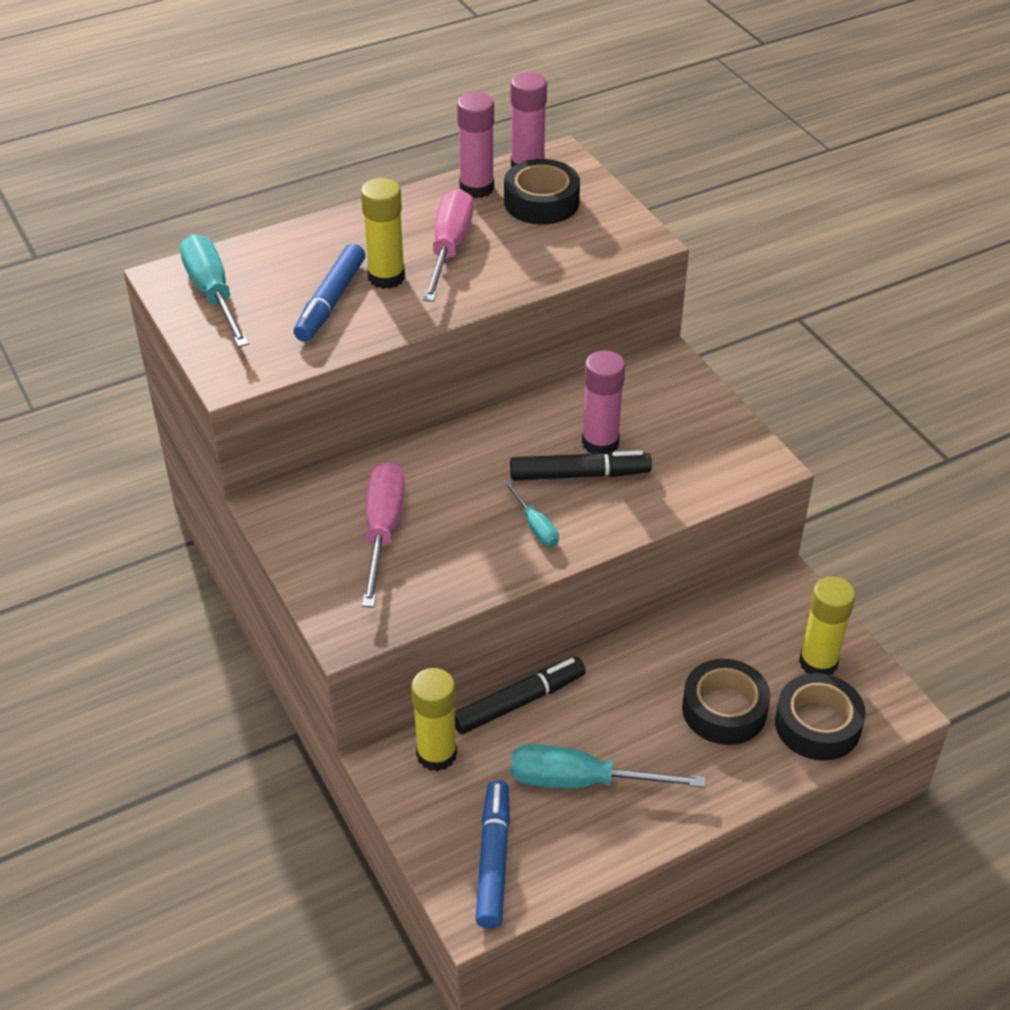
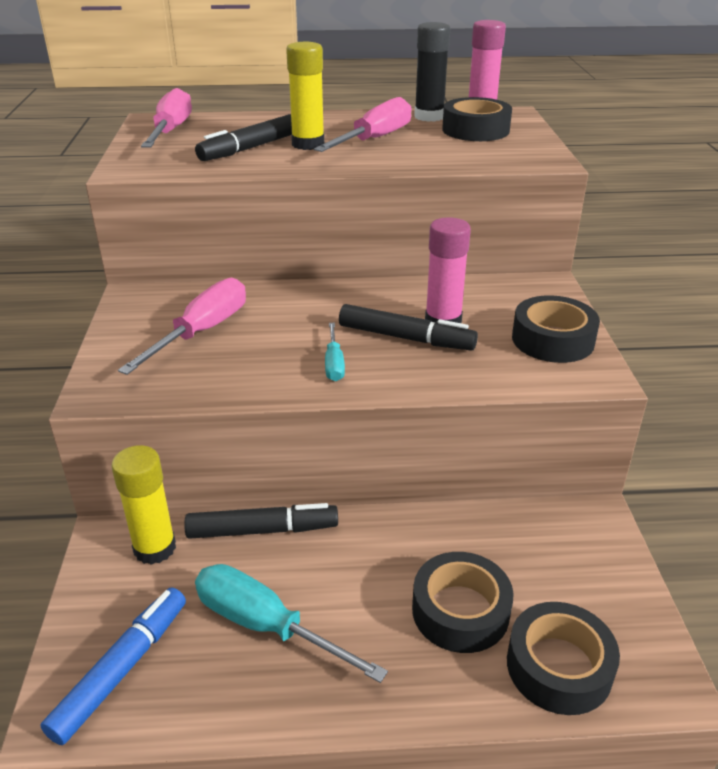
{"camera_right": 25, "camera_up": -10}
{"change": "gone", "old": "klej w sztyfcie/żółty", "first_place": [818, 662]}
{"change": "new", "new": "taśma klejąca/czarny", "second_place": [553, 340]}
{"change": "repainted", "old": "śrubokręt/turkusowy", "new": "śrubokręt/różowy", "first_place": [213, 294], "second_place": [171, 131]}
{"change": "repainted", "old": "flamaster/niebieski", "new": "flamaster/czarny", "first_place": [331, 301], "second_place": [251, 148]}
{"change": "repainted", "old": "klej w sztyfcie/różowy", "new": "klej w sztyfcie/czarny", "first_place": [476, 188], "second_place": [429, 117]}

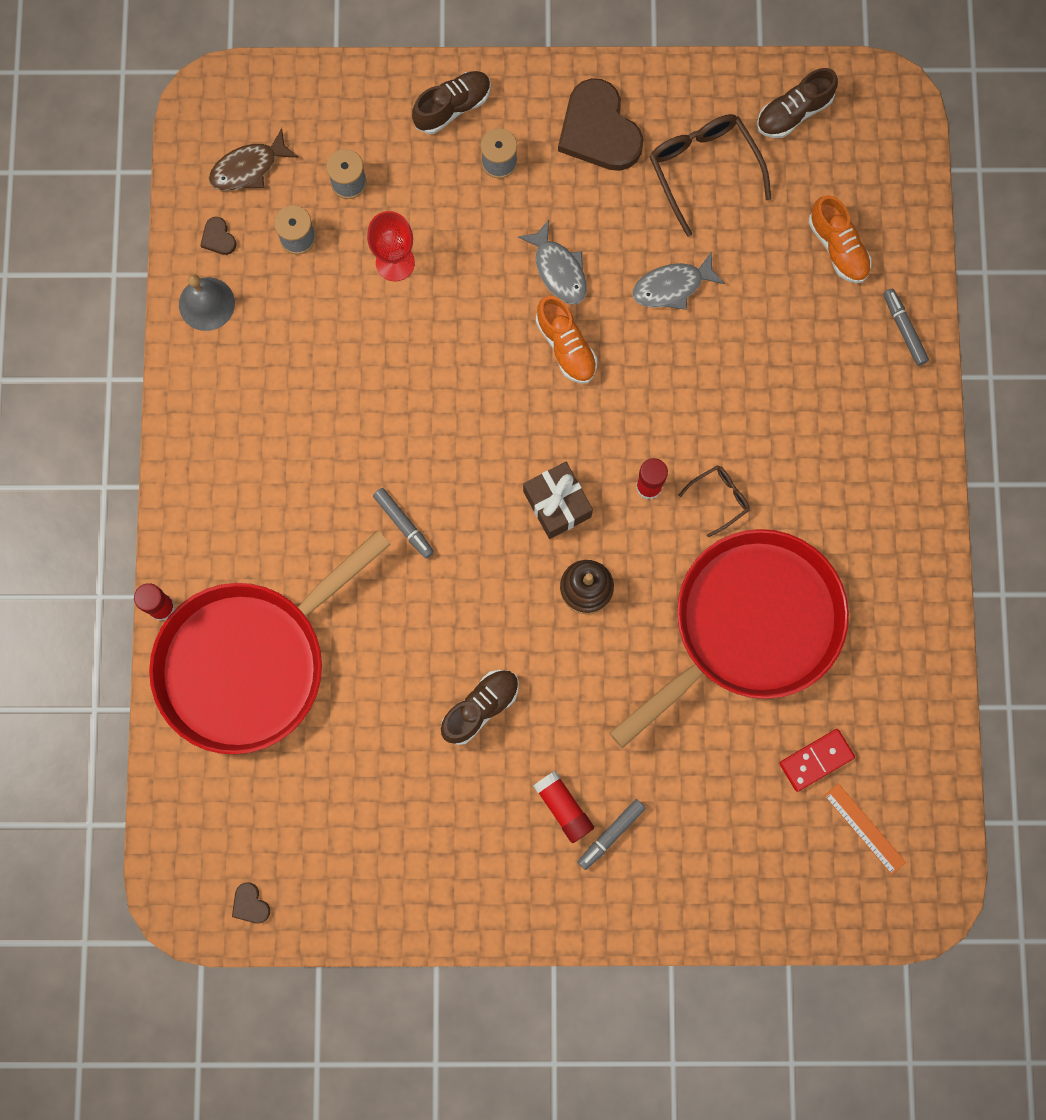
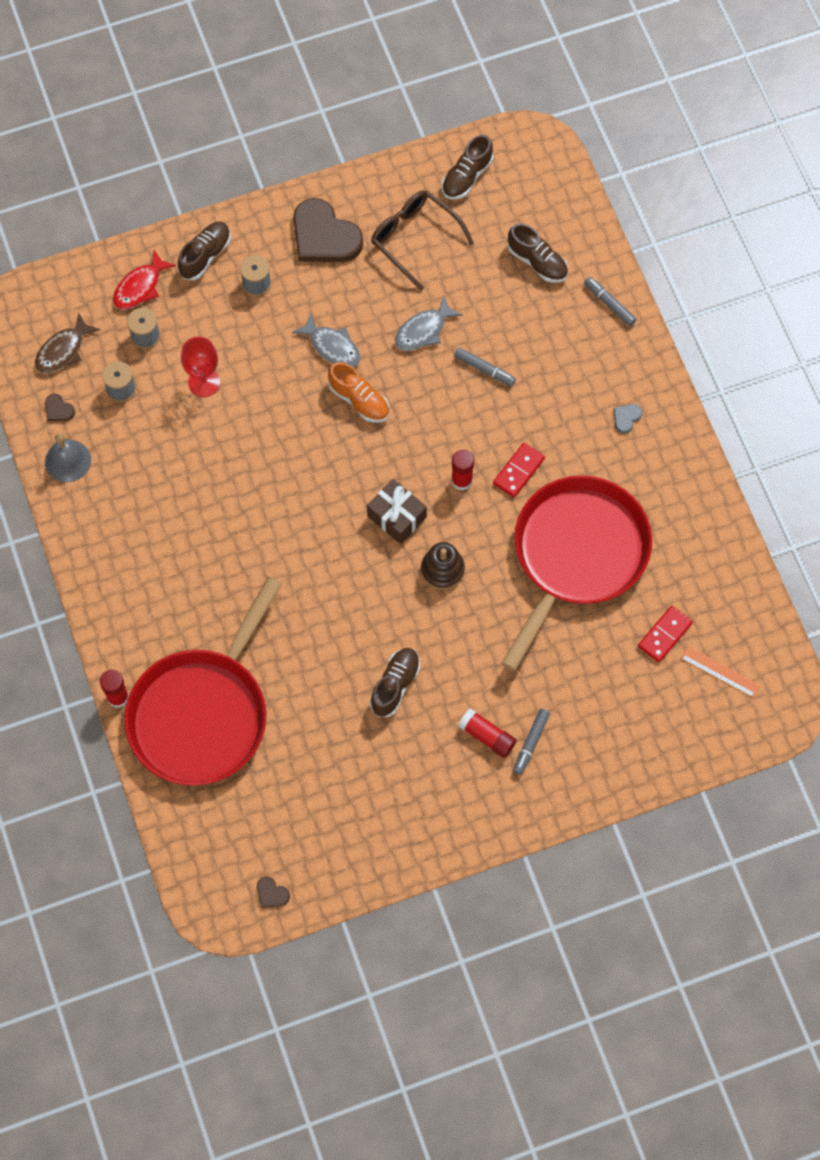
{"camera_right": -20, "camera_up": -10}
{"change": "new", "new": "ryba/czerwony", "second_place": [140, 287]}
{"change": "new", "new": "serce/szary", "second_place": [626, 418]}
{"change": "shifted", "old": "flamaster/szary", "first_place": [403, 524], "second_place": [484, 369]}
{"change": "swapped", "old": "okulary/brązowy", "new": "kostka domina/czerwony", "first_place": [719, 498], "second_place": [518, 471]}
{"change": "repainted", "old": "but/pomarańczowy", "new": "but/brązowy", "first_place": [838, 247], "second_place": [537, 262]}

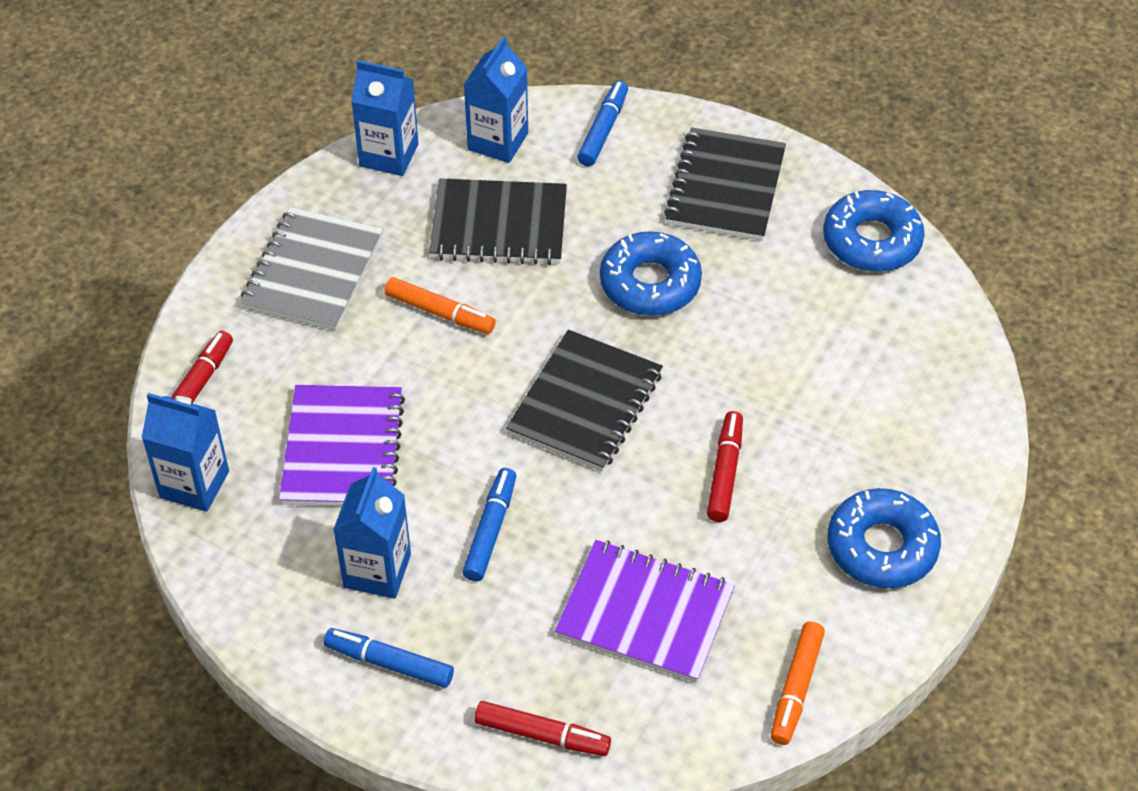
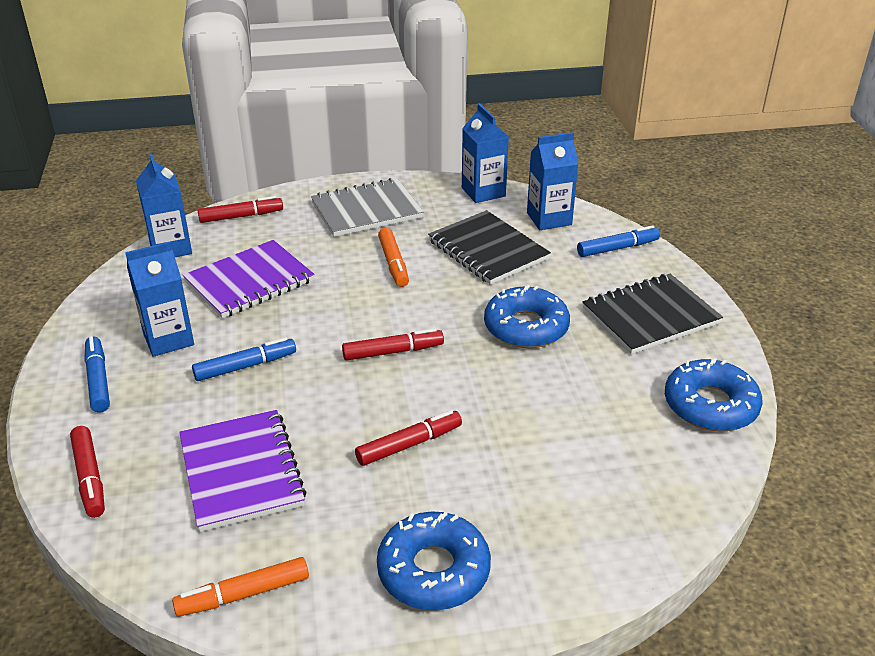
{"camera_right": 50, "camera_up": -15}
{"change": "swapped", "old": "zeszyt/czarny", "new": "flamaster/czerwony", "first_place": [585, 403], "second_place": [393, 352]}

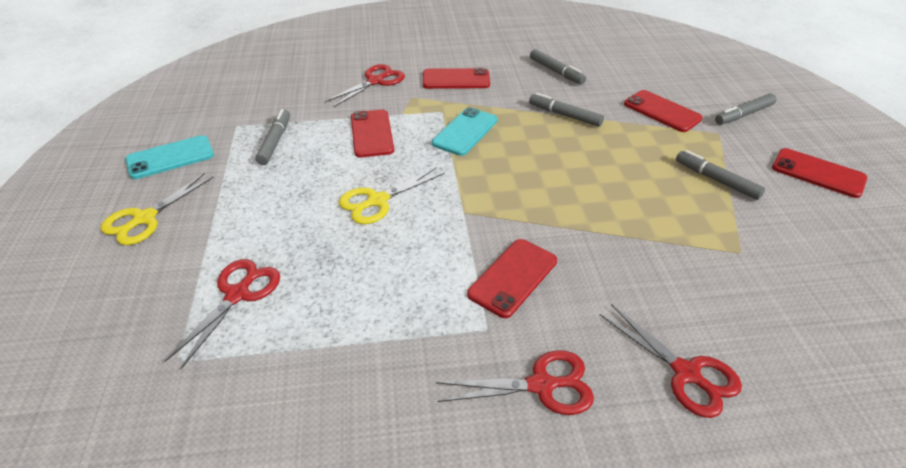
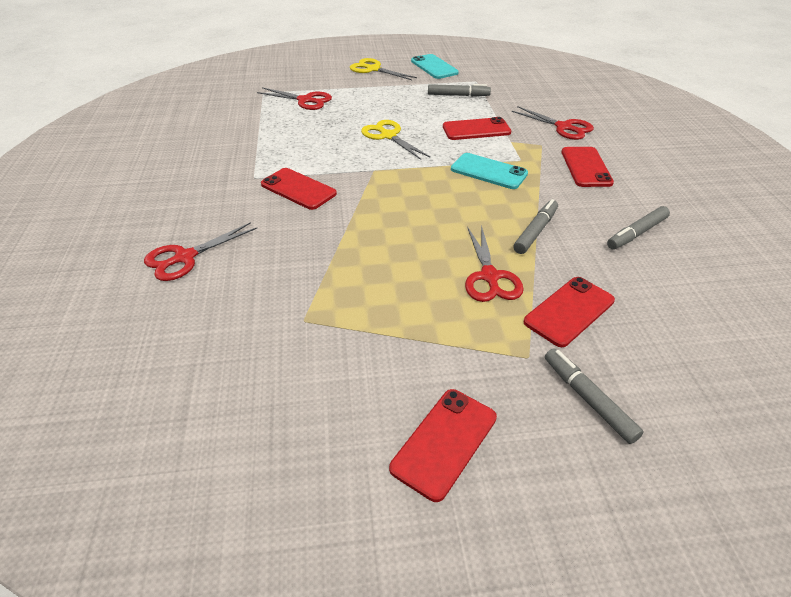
{"camera_right": 90, "camera_up": 0}
{"change": "gone", "old": "flamaster/szary", "first_place": [716, 180]}
{"change": "shifted", "old": "nożyczki/czerwony", "first_place": [541, 385], "second_place": [489, 277]}

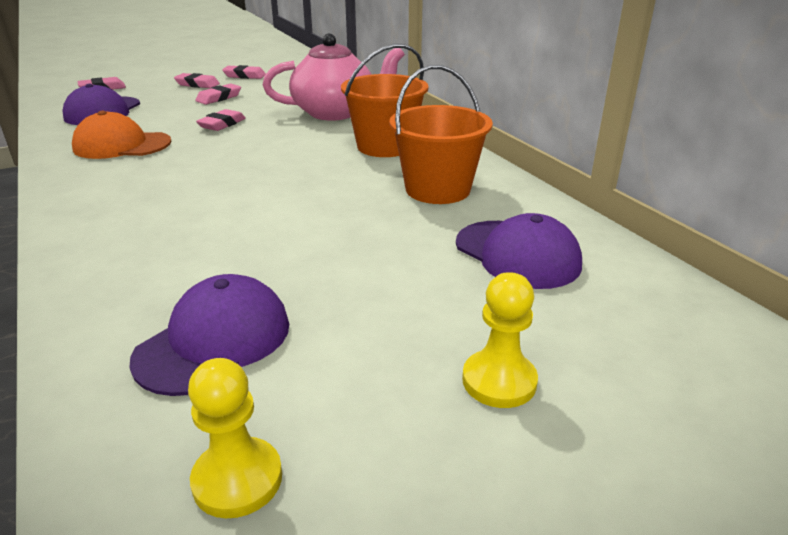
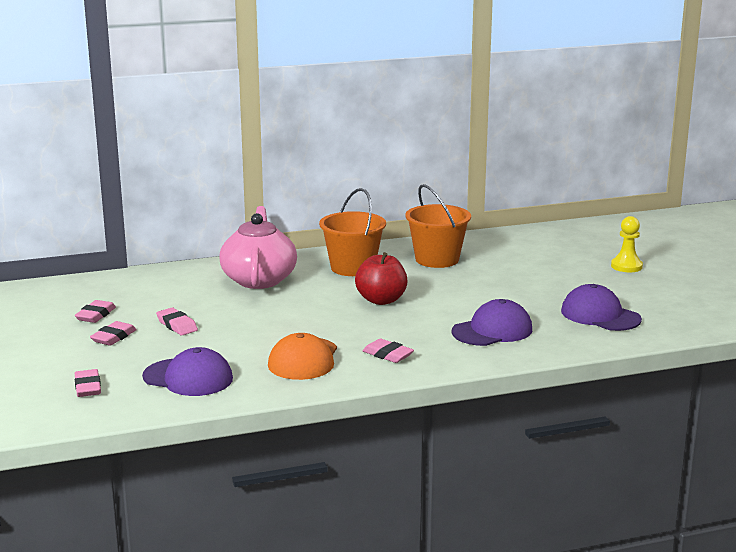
{"camera_right": -80, "camera_up": -10}
{"change": "gone", "old": "pionek/żółty", "first_place": [237, 479]}
{"change": "new", "new": "jabłko/czerwony", "second_place": [381, 300]}
{"change": "shifted", "old": "gumka do mazania/różowy", "first_place": [222, 124], "second_place": [387, 355]}
{"change": "shifted", "old": "czapka/fioletowy", "first_place": [517, 254], "second_place": [492, 330]}

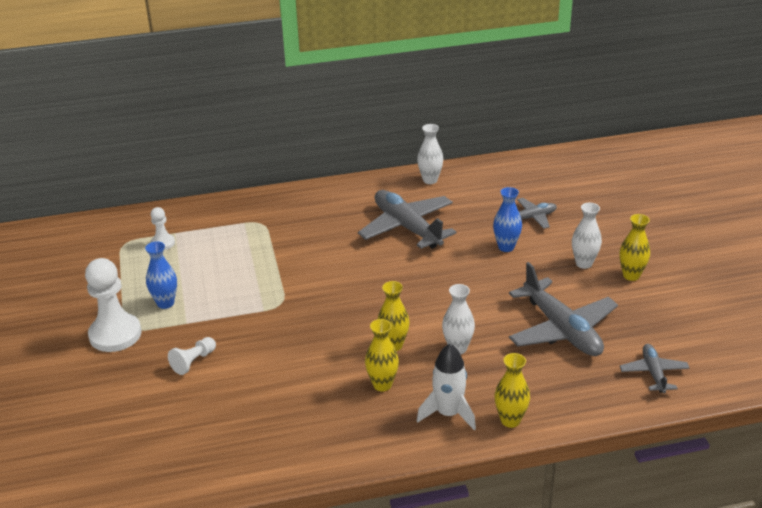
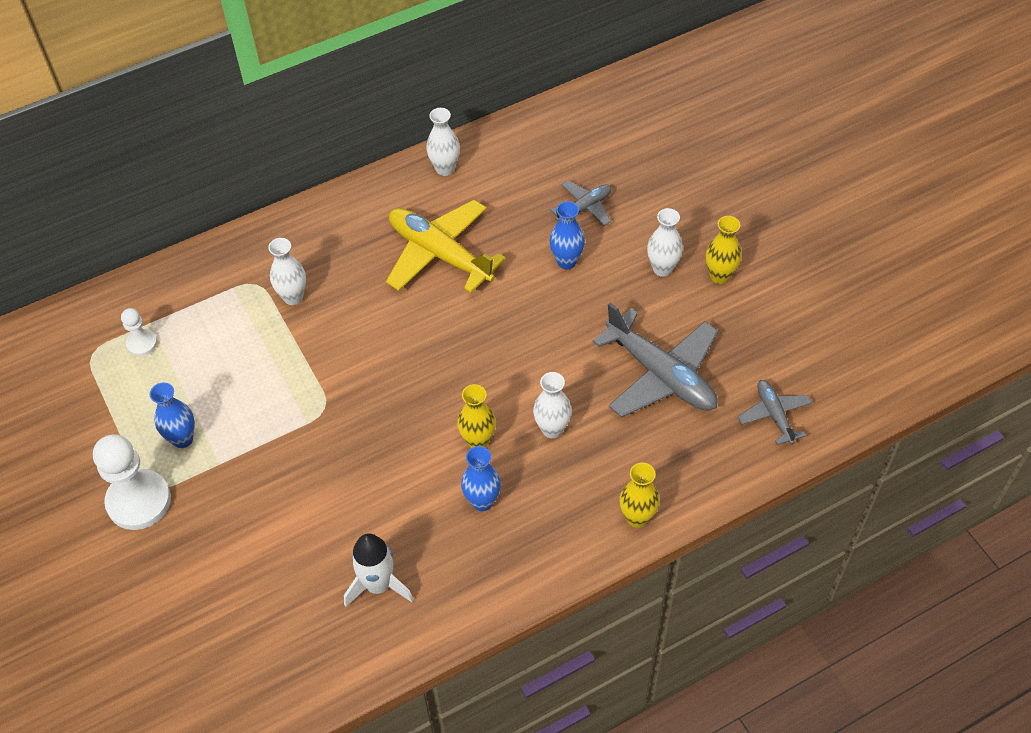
{"camera_right": -15, "camera_up": 20}
{"change": "gone", "old": "pionek/biały", "first_place": [193, 362]}
{"change": "new", "new": "wazon/biały", "second_place": [293, 297]}
{"change": "shifted", "old": "rakieta/biały", "first_place": [448, 413], "second_place": [378, 585]}
{"change": "repainted", "old": "samolot/szary", "new": "samolot/żółty", "first_place": [407, 227], "second_place": [439, 254]}
{"change": "repainted", "old": "wazon/żółty", "new": "wazon/niebieski", "first_place": [382, 385], "second_place": [482, 501]}

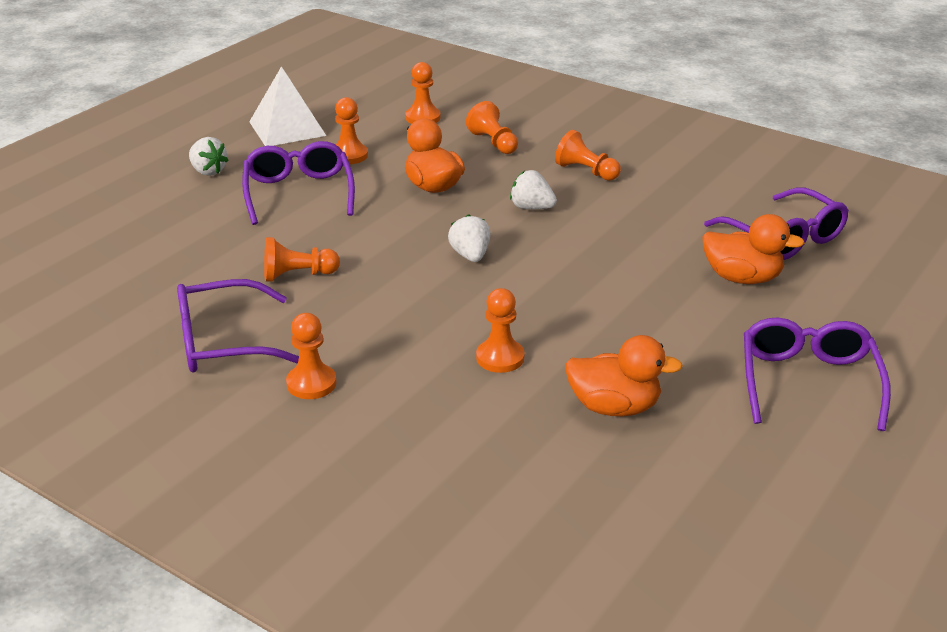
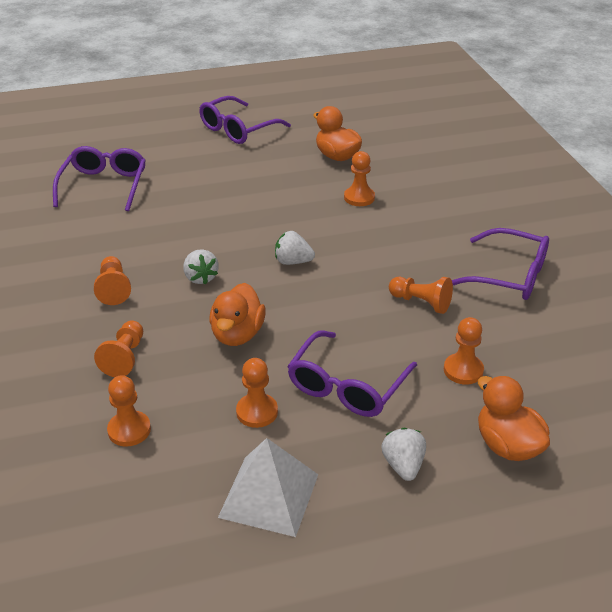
{"camera_right": -140, "camera_up": 5}
{"change": "shifted", "old": "pionek/pomarańczowy", "first_place": [311, 383], "second_place": [463, 370]}
{"change": "shifted", "old": "kaczka/pomarańczowy", "first_place": [742, 278], "second_place": [507, 445]}
{"change": "rotated", "old": "truskawka/biały", "first_place": [470, 256], "second_place": [293, 262], "degrees": 75}

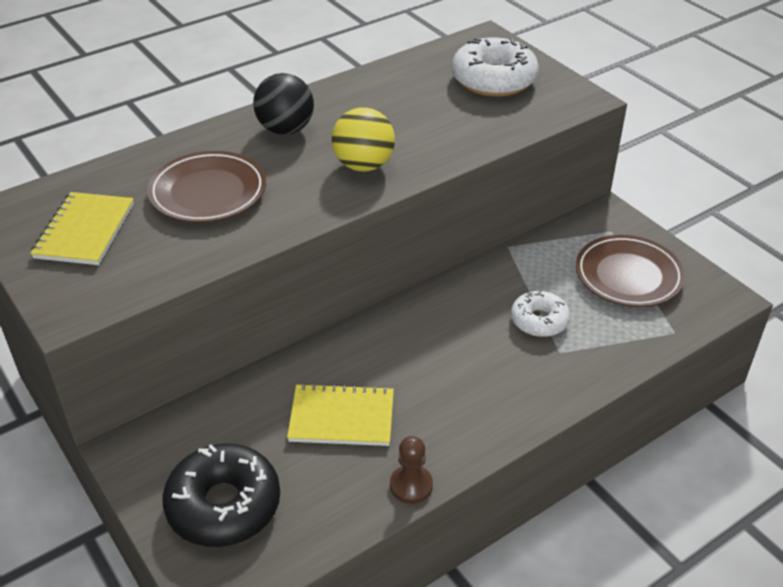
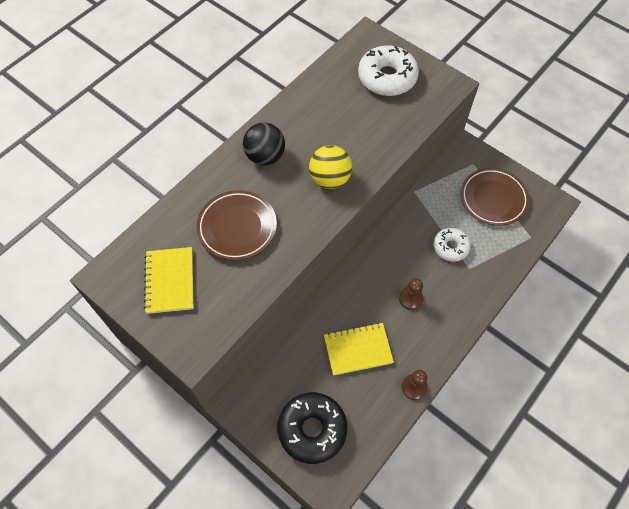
{"camera_right": -15, "camera_up": 20}
{"change": "new", "new": "pionek/brązowy", "second_place": [411, 298]}

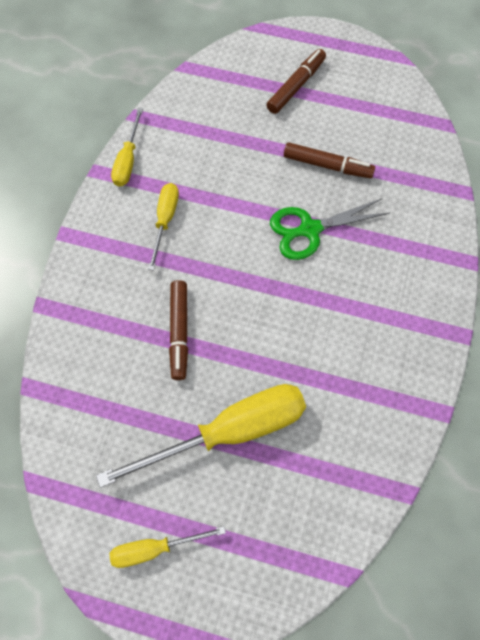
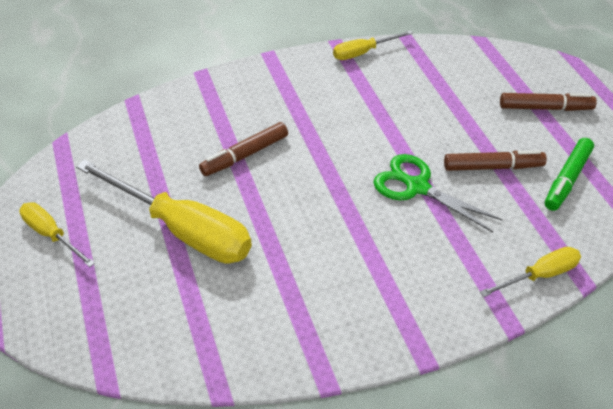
{"camera_right": 55, "camera_up": -20}
{"change": "new", "new": "flamaster/zielony", "second_place": [567, 179]}
{"change": "shifted", "old": "śrubokręt/żółty", "first_place": [165, 220], "second_place": [539, 275]}
{"change": "rotated", "old": "flamaster/brązowy", "first_place": [327, 165], "second_place": [492, 167], "degrees": -75}

